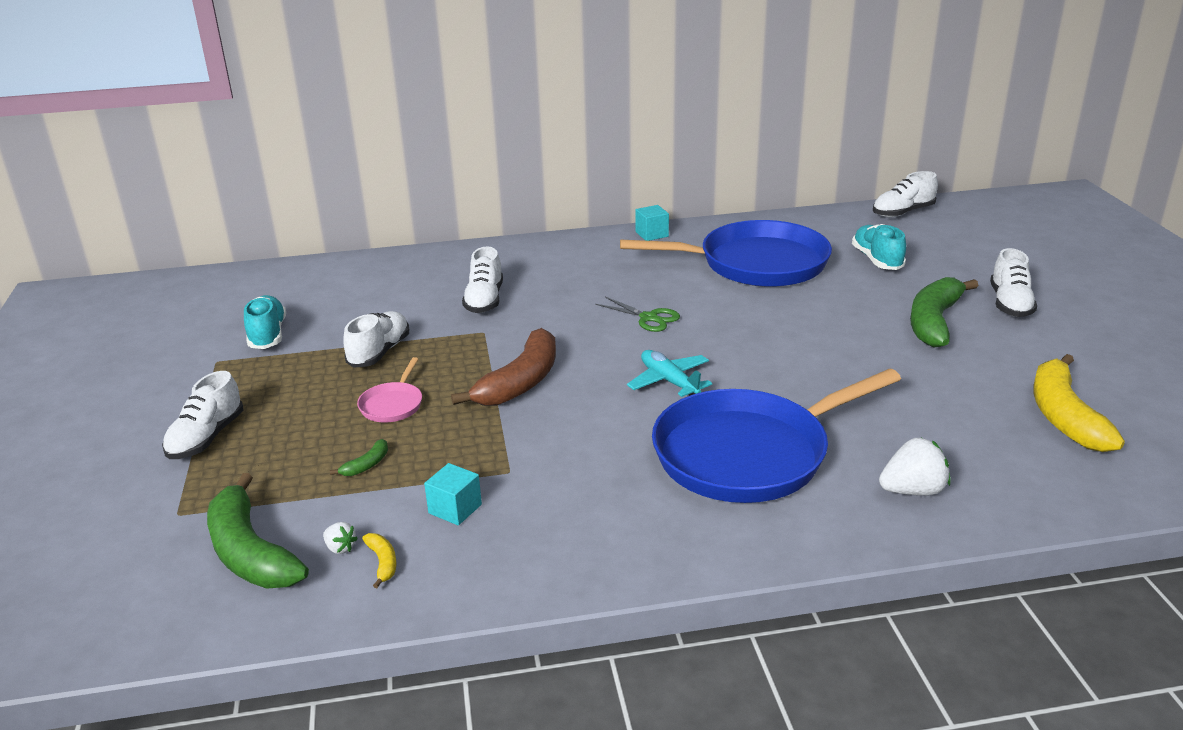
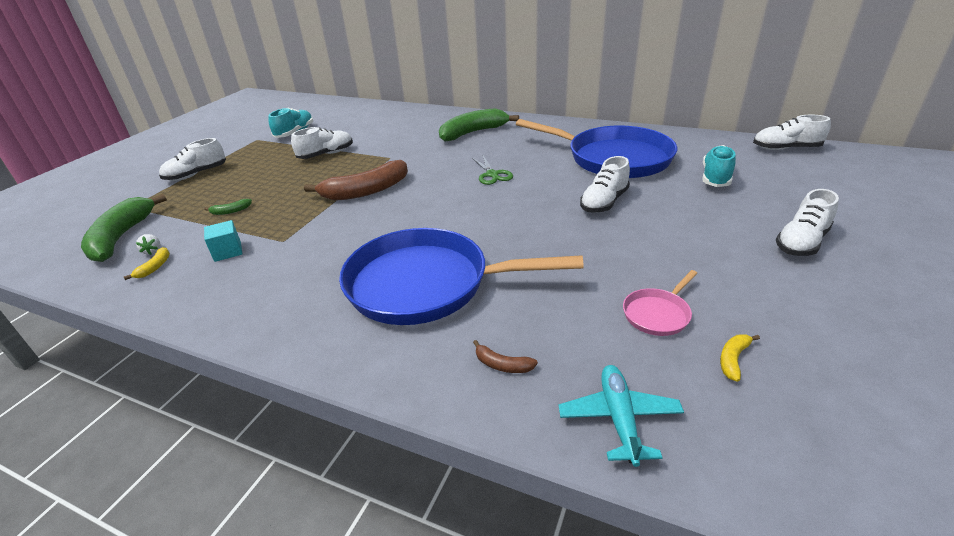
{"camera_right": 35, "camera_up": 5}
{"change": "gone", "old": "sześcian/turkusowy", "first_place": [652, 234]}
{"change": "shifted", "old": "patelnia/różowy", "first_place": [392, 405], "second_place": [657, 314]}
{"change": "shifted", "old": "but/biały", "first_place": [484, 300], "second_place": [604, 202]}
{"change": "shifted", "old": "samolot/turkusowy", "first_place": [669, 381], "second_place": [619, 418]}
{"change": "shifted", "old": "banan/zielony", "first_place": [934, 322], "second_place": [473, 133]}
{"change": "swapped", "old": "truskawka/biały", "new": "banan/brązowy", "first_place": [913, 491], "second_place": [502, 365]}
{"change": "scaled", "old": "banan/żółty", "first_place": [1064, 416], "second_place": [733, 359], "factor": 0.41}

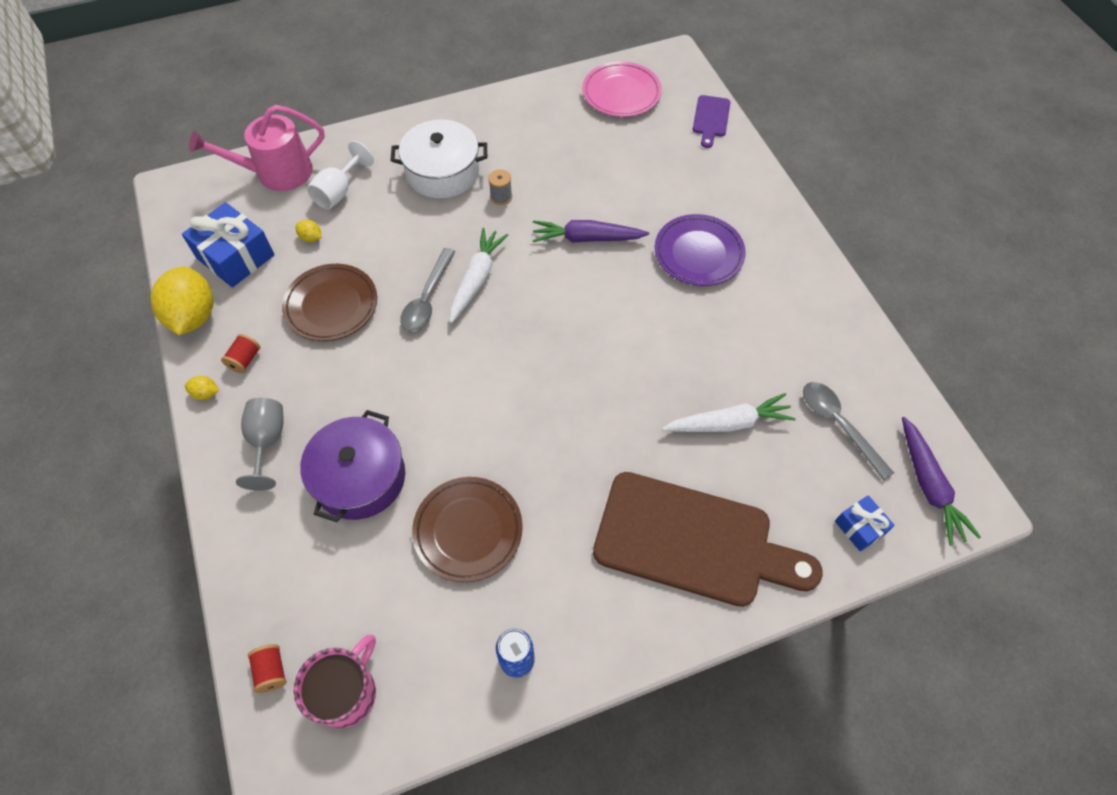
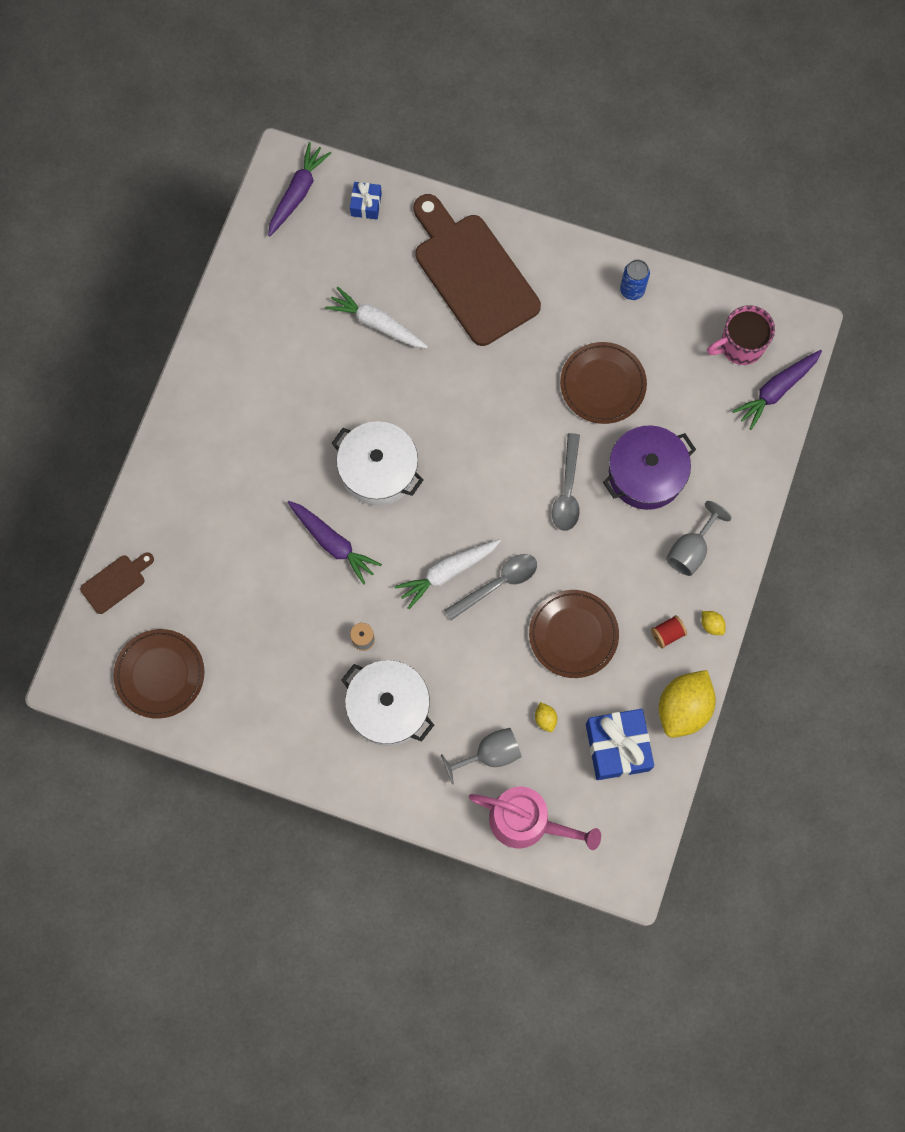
{"camera_right": -140, "camera_up": 15}
{"change": "gone", "old": "talerz/fioletowy", "first_place": [698, 253]}
{"change": "new", "new": "garnek/biały", "second_place": [378, 470]}
{"change": "shifted", "old": "łyżka/szary", "first_place": [838, 425], "second_place": [567, 490]}
{"change": "swapped", "old": "szpulka/czerwony", "new": "marchewka/fioletowy", "first_place": [271, 671], "second_place": [776, 390]}
{"change": "repainted", "old": "kielich/biały", "new": "kielich/szary", "first_place": [339, 192], "second_place": [489, 754]}
{"change": "repainted", "old": "talerz/różowy", "new": "talerz/brązowy", "first_place": [621, 93], "second_place": [160, 674]}
{"change": "repainted", "old": "deska do krojenia/fioletowy", "new": "deska do krojenia/brązowy", "first_place": [711, 119], "second_place": [116, 582]}

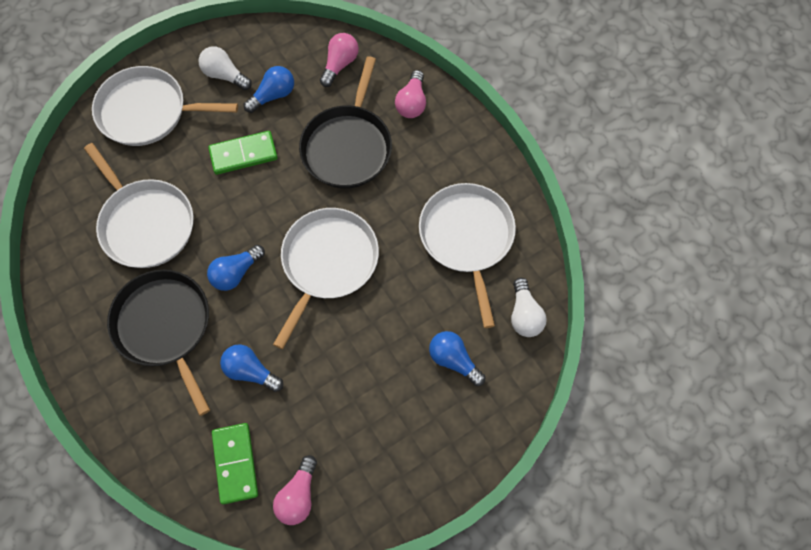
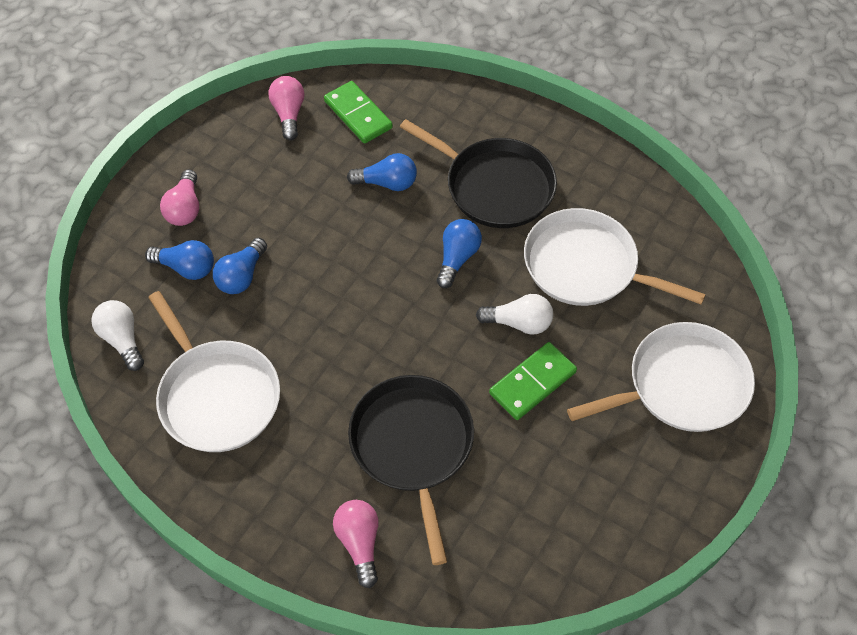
{"camera_right": 155, "camera_up": -10}
{"change": "gone", "old": "patelnia/biały", "first_place": [327, 263]}
{"change": "shifted", "old": "żarówka/biały", "first_place": [225, 75], "second_place": [518, 323]}
{"change": "shifted", "old": "żarówka/niebieski", "first_place": [273, 95], "second_place": [242, 276]}
{"change": "shifted", "old": "żarówka/różowy", "first_place": [340, 64], "second_place": [185, 208]}

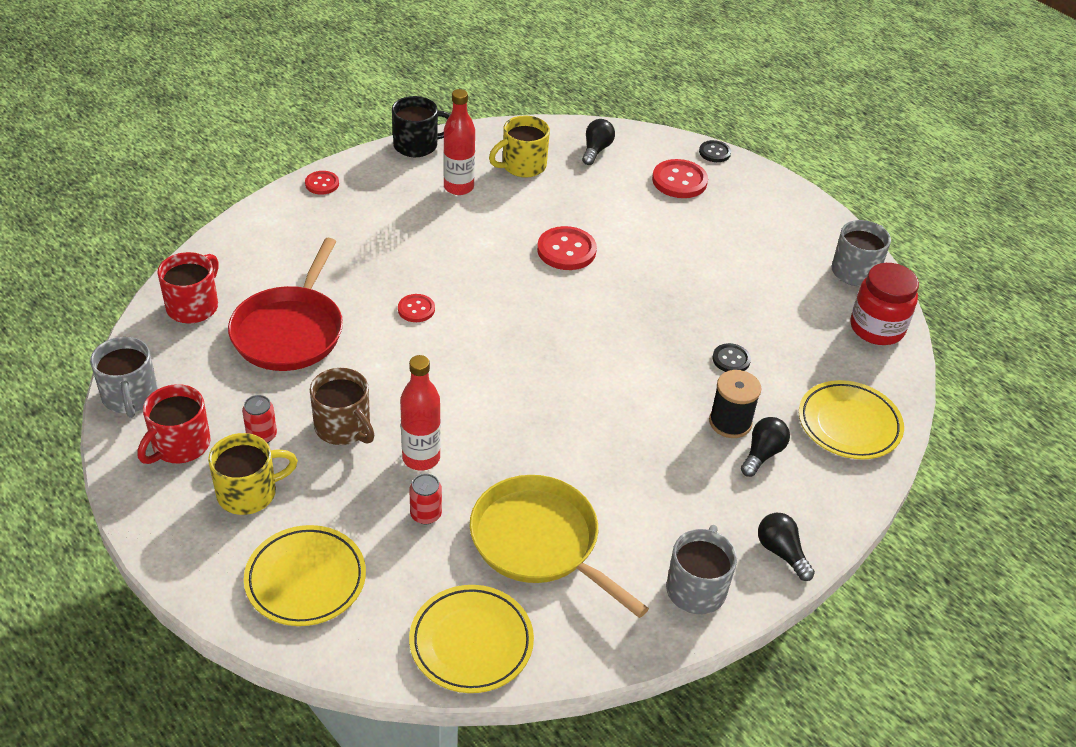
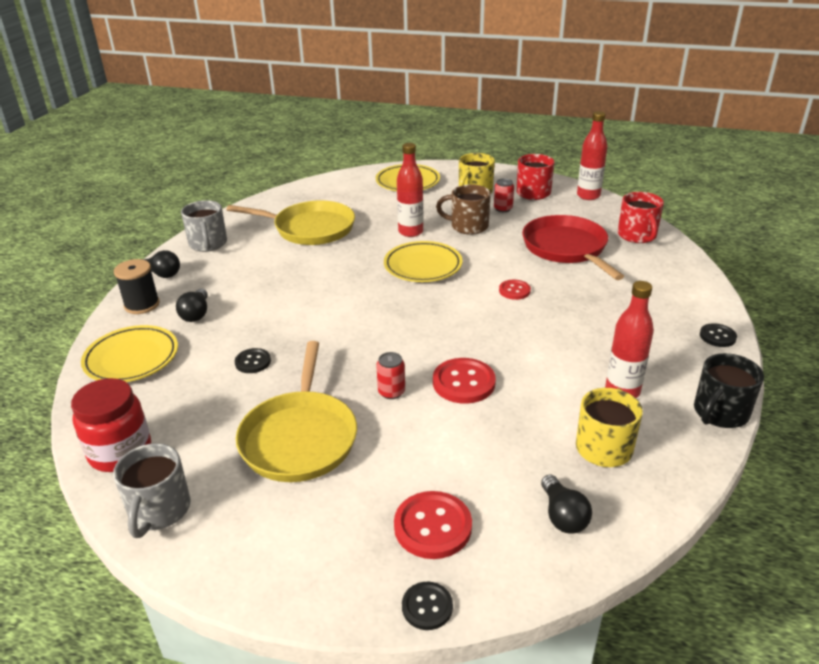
{"camera_right": 150, "camera_up": -10}
{"change": "new", "new": "patelnia/żółty", "second_place": [300, 438]}
{"change": "shifted", "old": "puszka/czerwony", "first_place": [426, 514], "second_place": [391, 392]}
{"change": "shifted", "old": "talerz/żółty", "first_place": [471, 642], "second_place": [423, 266]}
{"change": "shifted", "old": "szpulka/czarny", "first_place": [730, 422], "second_place": [142, 305]}
{"change": "swapped", "old": "kubek/szary", "new": "butelka/czerwony", "first_place": [130, 397], "second_place": [588, 196]}
{"change": "repainted", "old": "guzik/czerwony", "new": "guzik/czarny", "first_place": [322, 184], "second_place": [717, 336]}

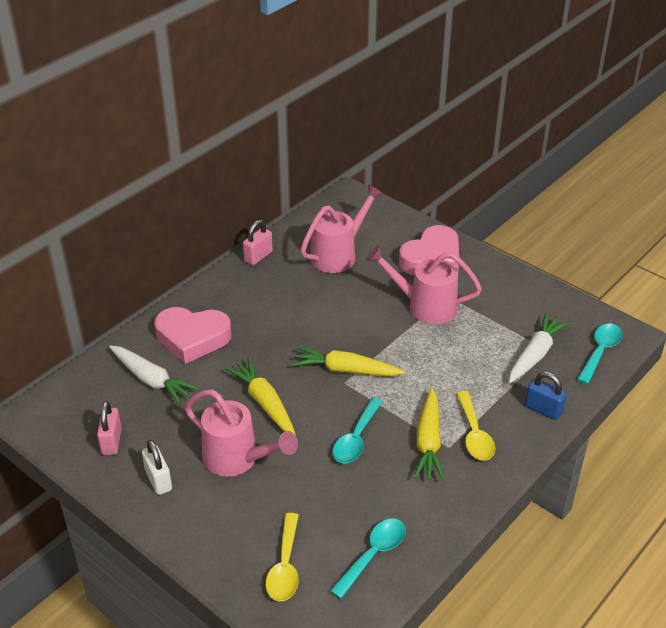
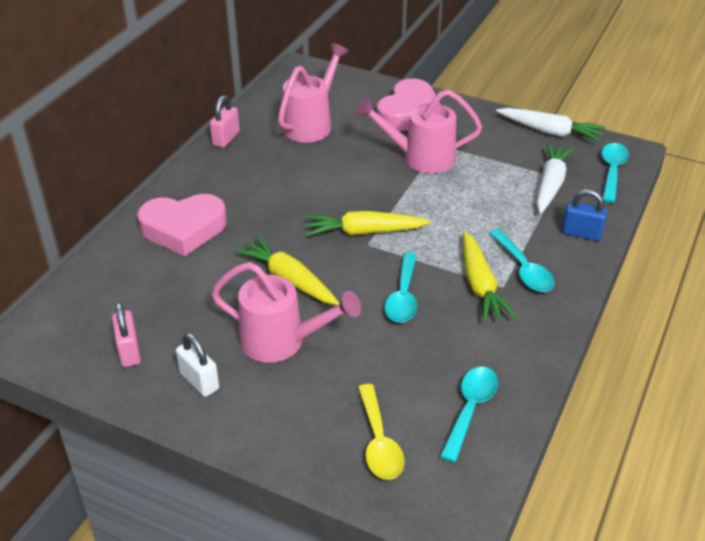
{"camera_right": -15, "camera_up": 0}
{"change": "shifted", "old": "marchewka/biały", "first_place": [152, 380], "second_place": [550, 132]}
{"change": "repainted", "old": "łyżka/żółty", "new": "łyżka/turkusowy", "first_place": [474, 434], "second_place": [523, 269]}

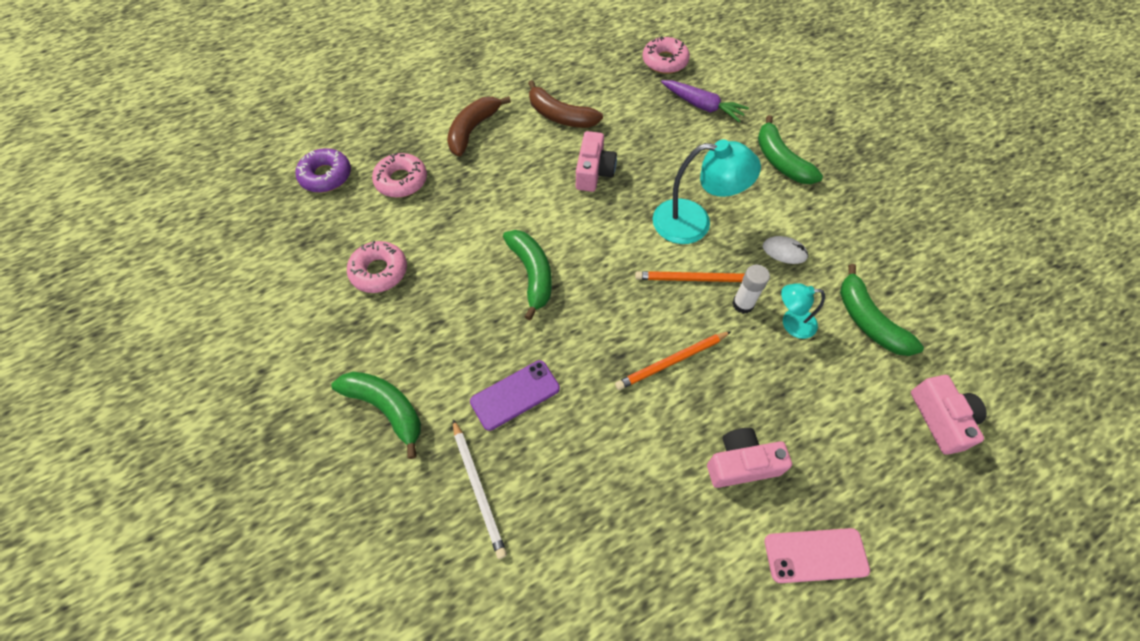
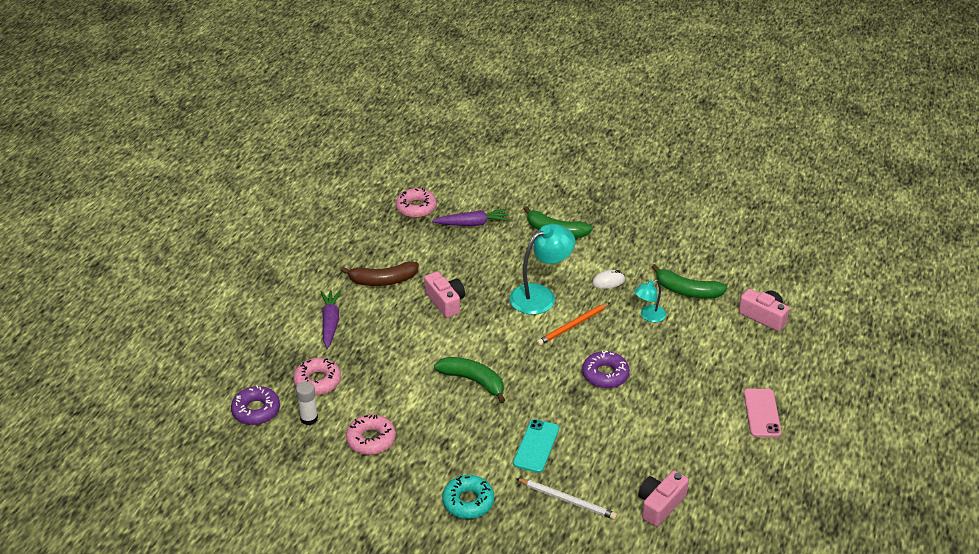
{"camera_right": -40, "camera_up": -20}
{"change": "shifted", "old": "aparat fotograficzny/różowy", "first_place": [741, 463], "second_place": [660, 505]}
{"change": "shifted", "old": "klej w sztyfcie/biały", "first_place": [743, 304], "second_place": [309, 419]}
{"change": "swapped", "old": "banan/zielony", "new": "donut/turkusowy", "first_place": [386, 409], "second_place": [468, 502]}
{"change": "swapped", "old": "banan/brązowy", "new": "marchewka/fioletowy", "first_place": [473, 130], "second_place": [330, 323]}
{"change": "swapped", "old": "ołówek/pomarańczowy", "new": "donut/fioletowy", "first_place": [672, 362], "second_place": [605, 375]}
{"change": "repainted", "old": "telefon/fioletowy", "new": "telefon/turkusowy", "first_place": [515, 395], "second_place": [536, 446]}
{"change": "rotated", "old": "telefon/różowy", "first_place": [815, 555], "second_place": [762, 413], "degrees": -45}

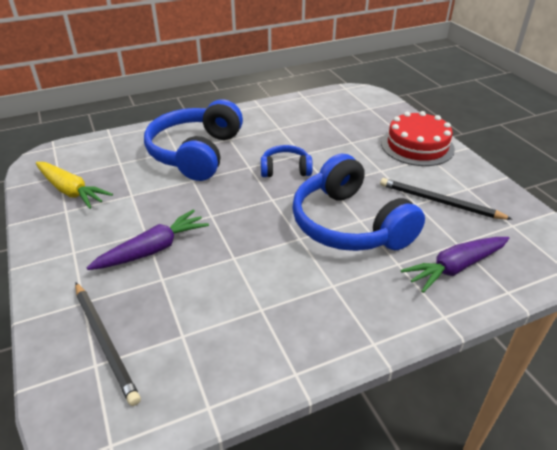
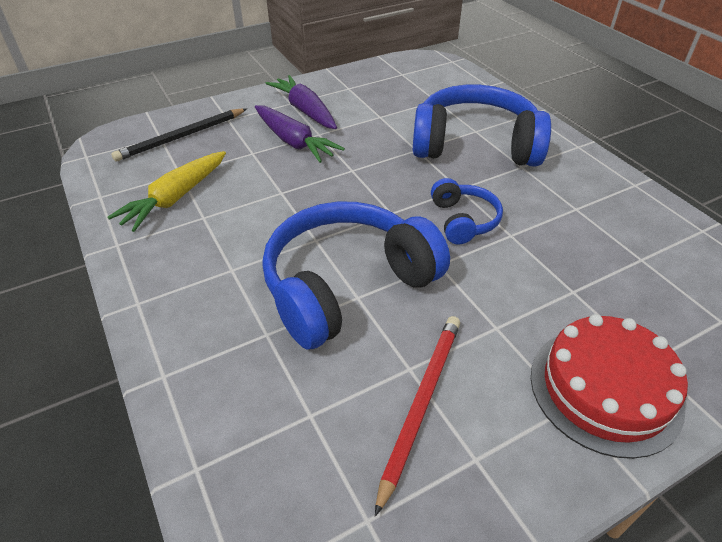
{"camera_right": 85, "camera_up": 5}
{"change": "shifted", "old": "marchewka/żółty", "first_place": [71, 191], "second_place": [175, 198]}
{"change": "shifted", "old": "marchewka/fioletowy", "first_place": [455, 268], "second_place": [305, 110]}
{"change": "repainted", "old": "ołówek/czarny", "new": "ołówek/czerwony", "first_place": [440, 202], "second_place": [420, 404]}

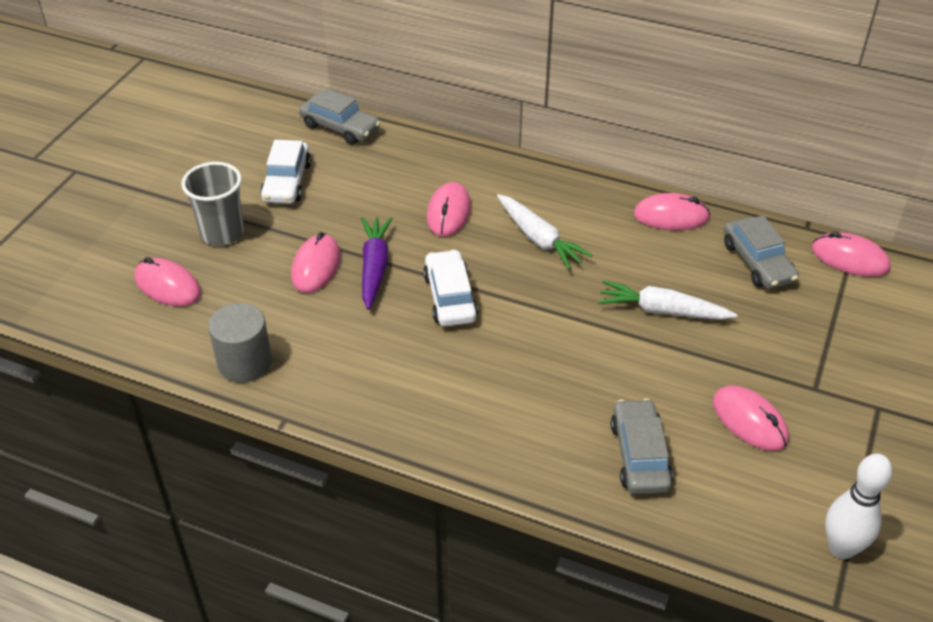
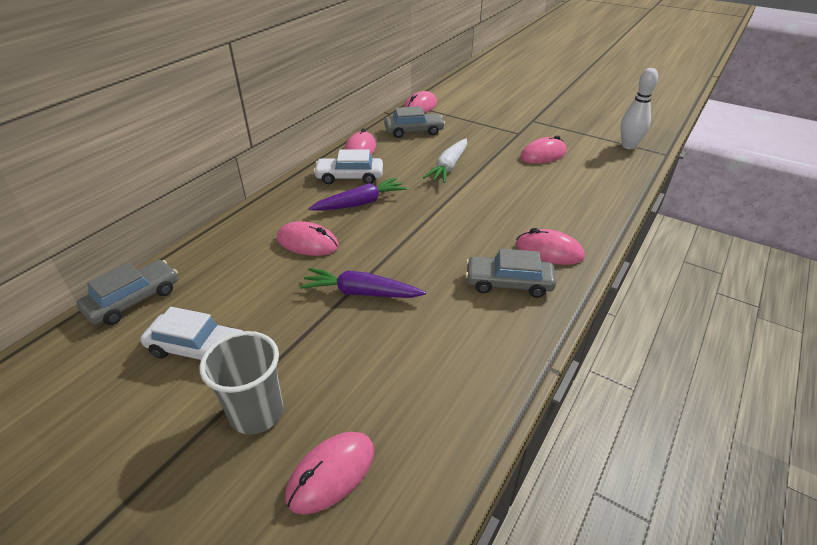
{"camera_right": -80, "camera_up": -5}
{"change": "gone", "old": "walec/szary", "first_place": [245, 362]}
{"change": "shifted", "old": "myszka/różowy", "first_place": [316, 266], "second_place": [549, 251]}
{"change": "shifted", "old": "samochód/biały", "first_place": [450, 297], "second_place": [349, 177]}
{"change": "shifted", "old": "samochód/szary", "first_place": [640, 455], "second_place": [508, 283]}
{"change": "repainted", "old": "marchewka/biały", "new": "marchewka/fioletowy", "first_place": [539, 239], "second_place": [360, 203]}

